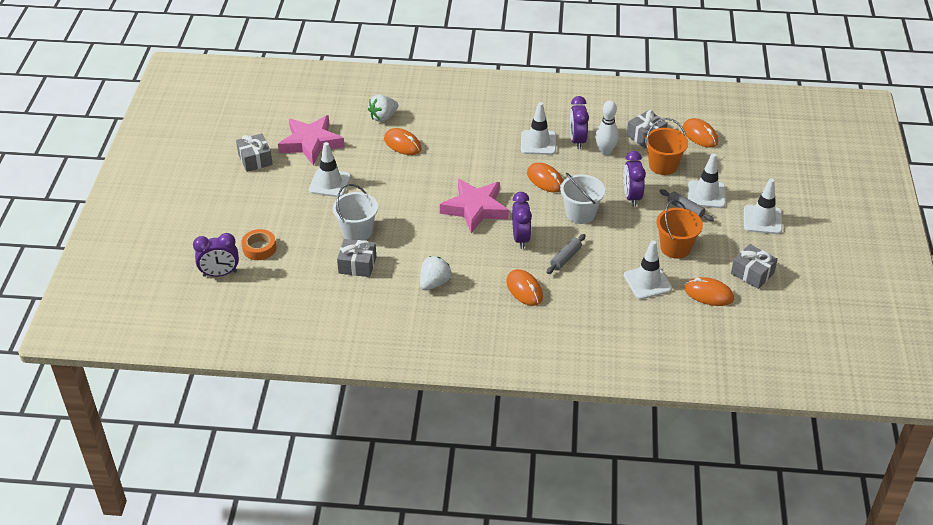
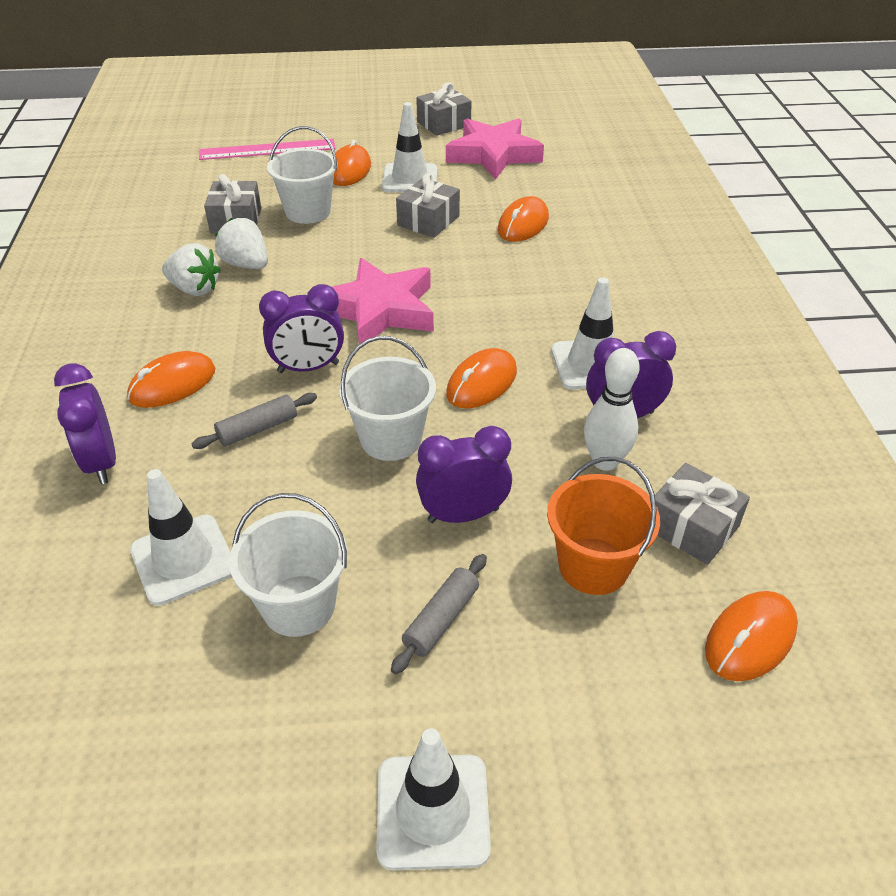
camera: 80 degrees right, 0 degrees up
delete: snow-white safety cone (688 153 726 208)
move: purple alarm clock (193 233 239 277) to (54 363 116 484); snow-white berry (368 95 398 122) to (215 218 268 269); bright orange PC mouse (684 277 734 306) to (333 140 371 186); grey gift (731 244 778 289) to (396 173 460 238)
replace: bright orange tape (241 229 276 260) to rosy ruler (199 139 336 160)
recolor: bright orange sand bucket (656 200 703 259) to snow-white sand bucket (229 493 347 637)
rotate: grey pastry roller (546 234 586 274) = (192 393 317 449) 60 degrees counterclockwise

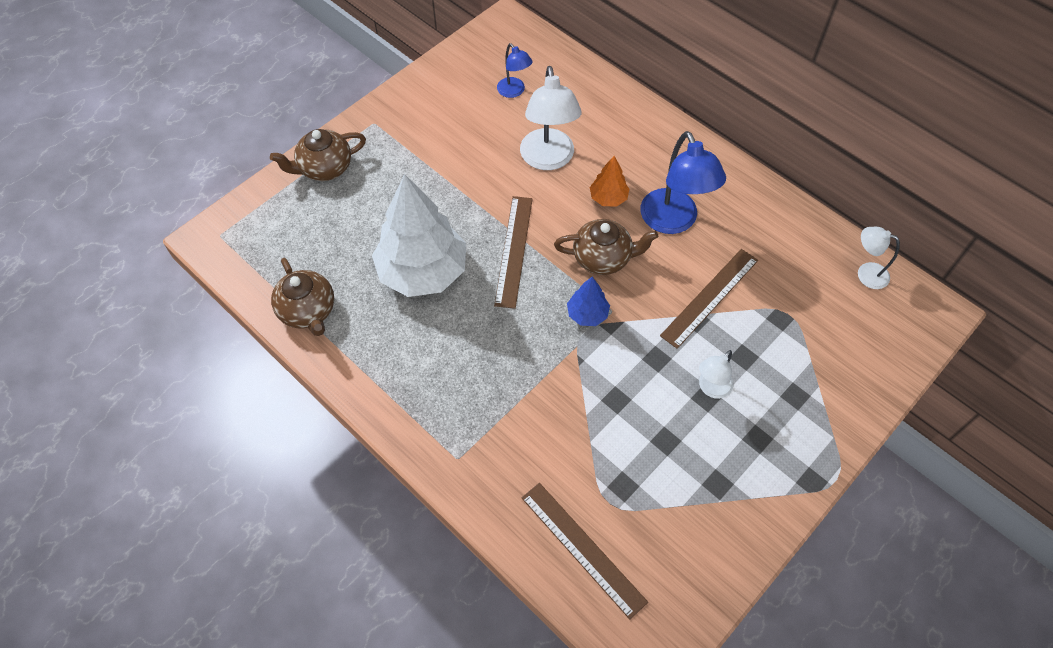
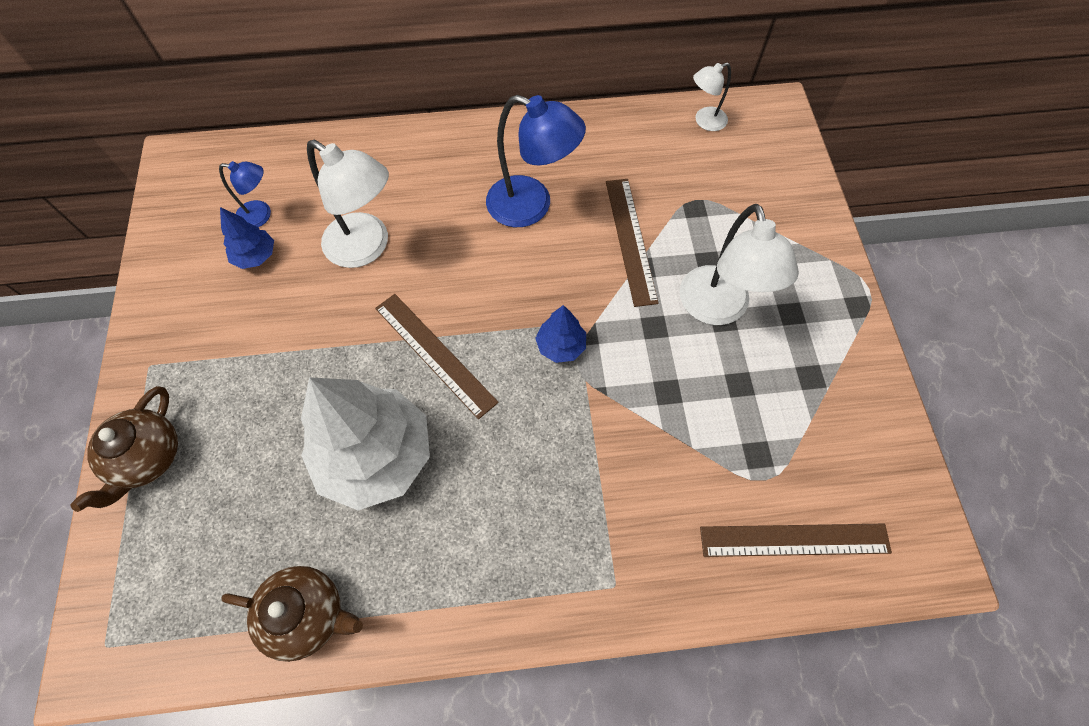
camera: 50 degrees left, 5 degrees up
delete: brown teapot (554 219 658 275); bright orange tree (590 156 629 207)
insert: blue tree (220 207 274 269)
resize: snow-white lamp (699 350 733 399) = (680 204 799 325) x1.86

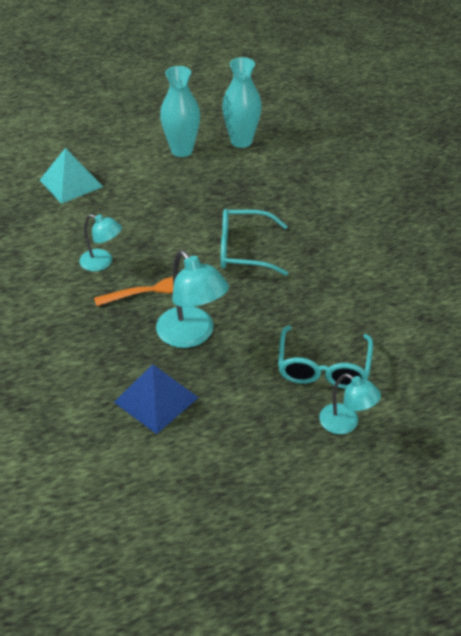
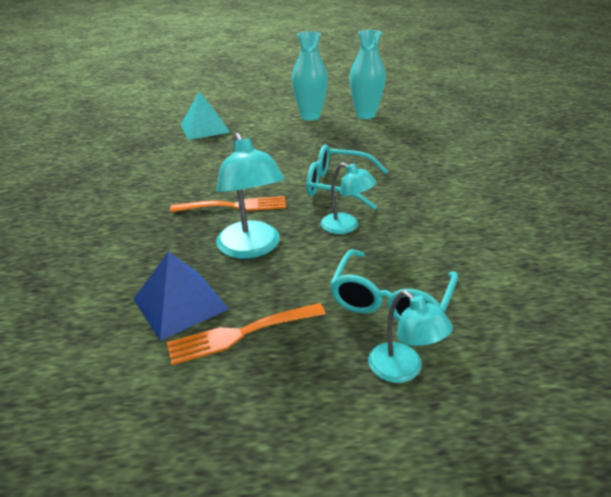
camera: 15 degrees right, 10 degrees down
insert: bright orange fork (167 303 326 365)
move: aqua lamp (79 214 122 271) to (321 163 377 234)

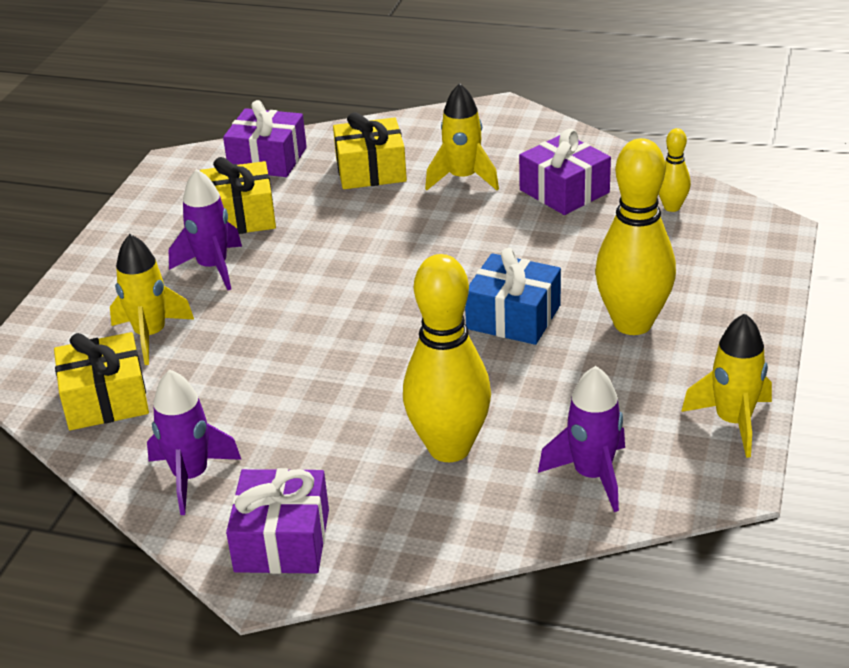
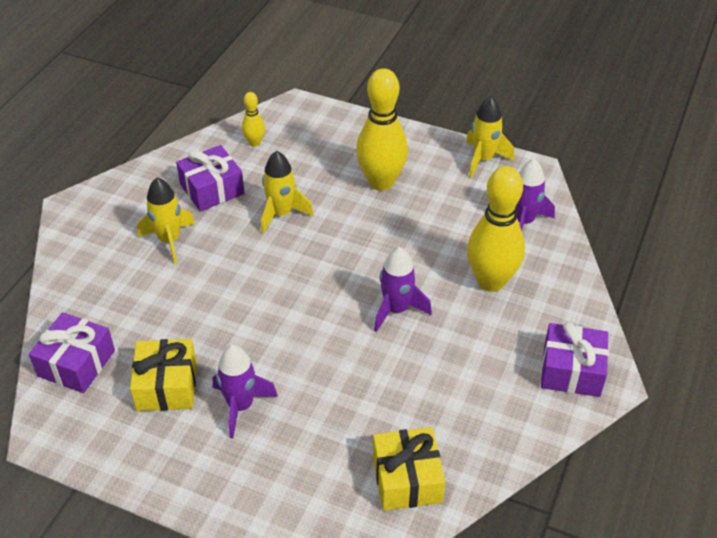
camera: 85 degrees left, 10 degrees up
delete: bright yellow gift (333 112 407 189); blue gift (465 248 561 345)
move: bright yellow toy rocket (110 234 194 365) to (261 151 314 233); purple toy rocket (147 369 242 515) to (374 247 432 332)

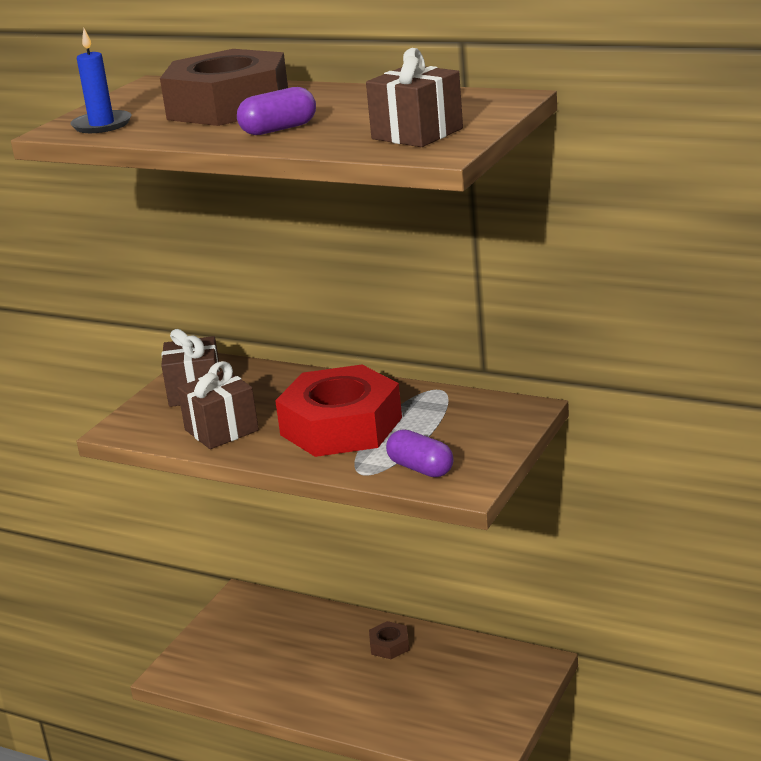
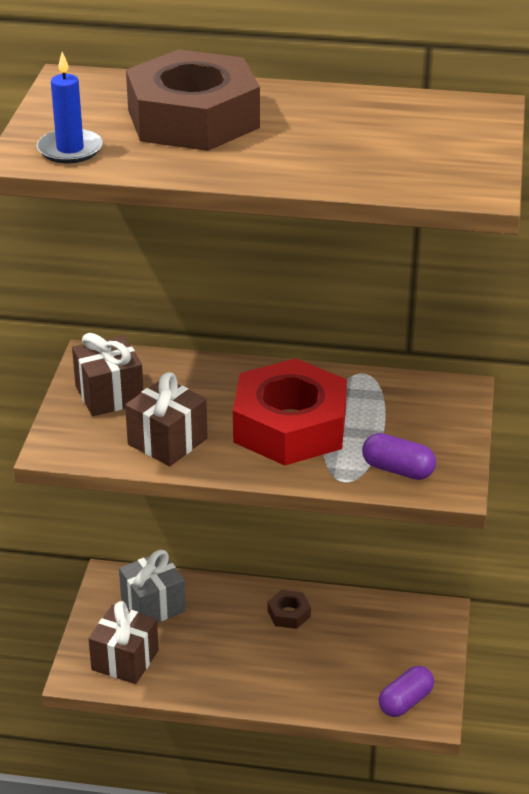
camera: 20 degrees left, 10 degrees up
insert: grey gift (119 550 186 623)
move: purple pill shape (237 87 316 135) to (379 666 434 717); brown gift (366 48 463 147) to (88 601 159 684)

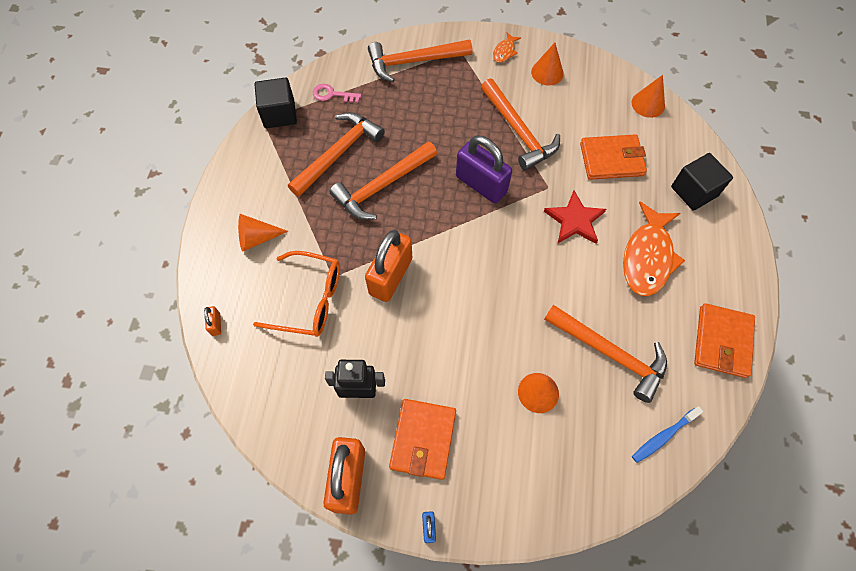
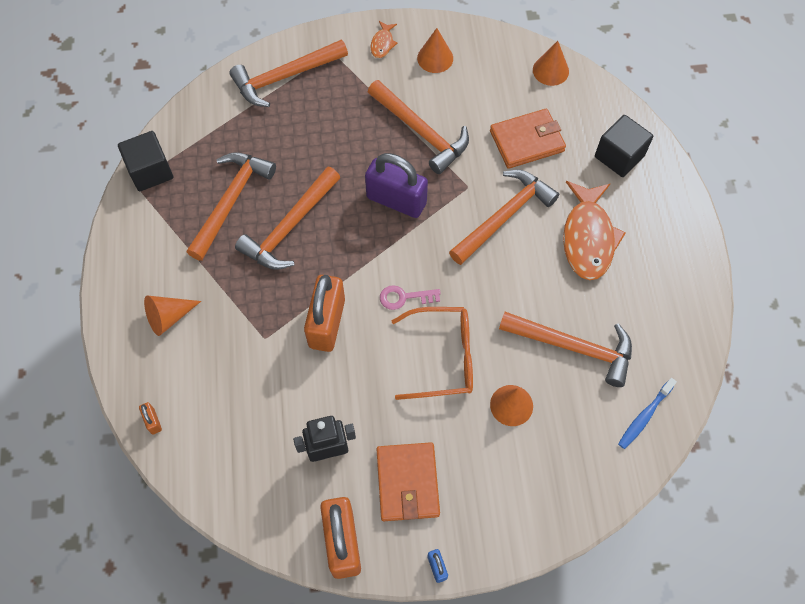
camera: 15 degrees left, 0 degrees up
delete: bright orange wallet (694 303 755 378)
move: bright orange eyeglasses (253 251 340 337) to (392 307 473 400); rosy latchkey (313 84 361 103) to (380 285 441 310)
replace: crimson star shape (544 190 606 244) to bright orange carpenter's hammer (449 170 559 265)

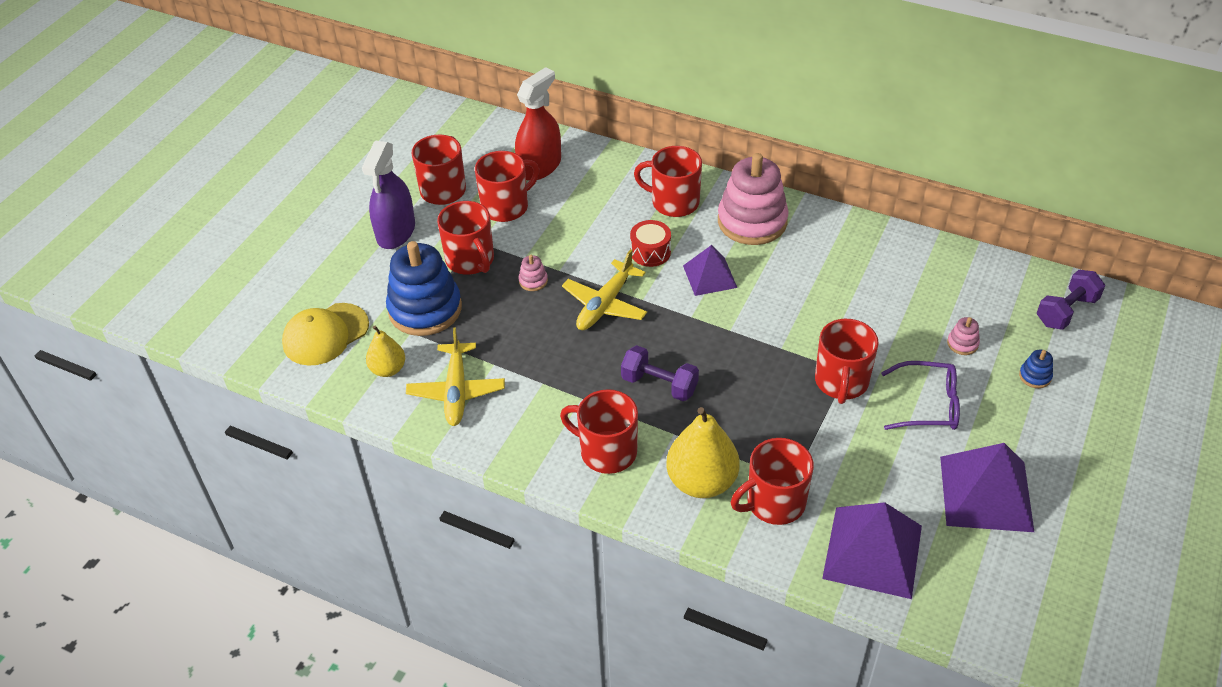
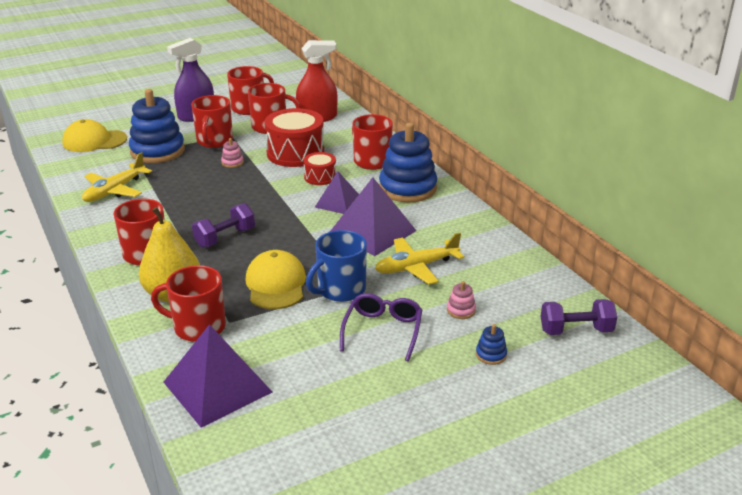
camera: 35 degrees right, 15 degrees down
delete: bright yellow pear (366 325 405 377)
insert: bright yellow peaked cap (245 250 306 309); crimson drum (264 108 324 167)
move: bright yellow plane (562 249 647 330) to (375 233 464 285); purple solid pyramid (940 443 1034 532) to (330 177 416 256)
recolor: rosy stacking toy (718 153 789 245) to blue stacking toy (379 123 437 202); crimson coffee mug (815 319 879 404) to blue coffee mug (306 230 367 302)
rotate: purple free weight (621 345 699 401) = (192 203 255 248) 75 degrees clockwise; purple eyeglasses (881 361 960 430) = (340 293 422 361) 120 degrees counterclockwise

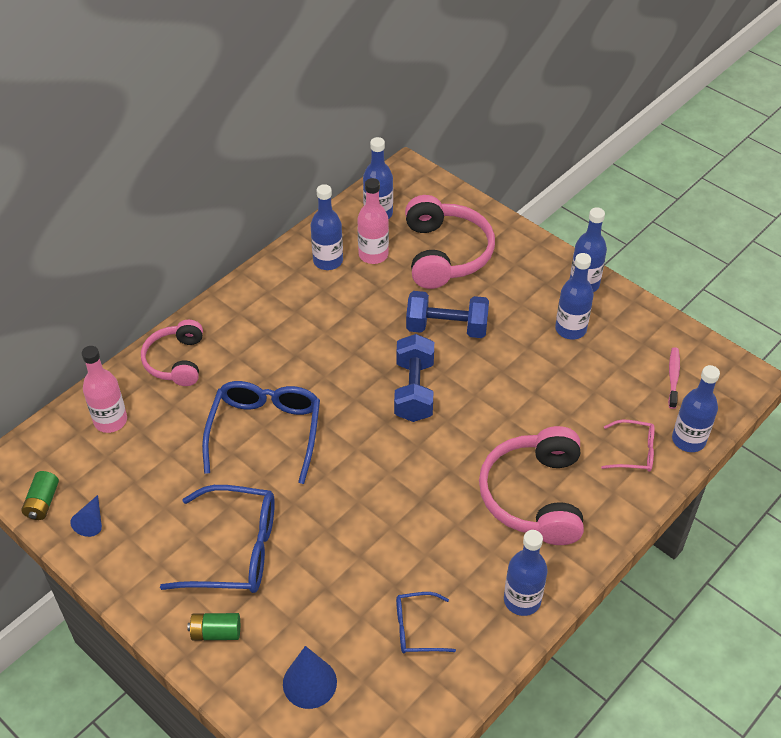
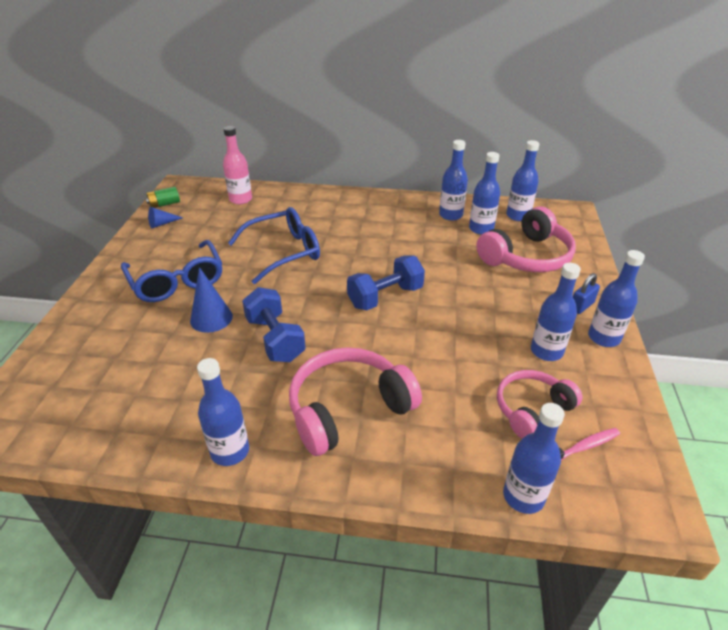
camera: 55 degrees right, 10 degrees down
delete: leaf-green AA battery (187 613 240 641); blue eyeglasses (396 592 456 654); rosy eyeglasses (601 420 655 472)
insert: blue lock (573 273 600 314)
move: rosy headset (141 320 203 386) to (497 370 583 439); blue cone (283 646 337 709) to (190 267 233 333); blue free weight (406 291 489 338) to (242 287 306 362)
recolor: rosy bottle (357 178 389 264) to blue bottle (469 152 500 235)

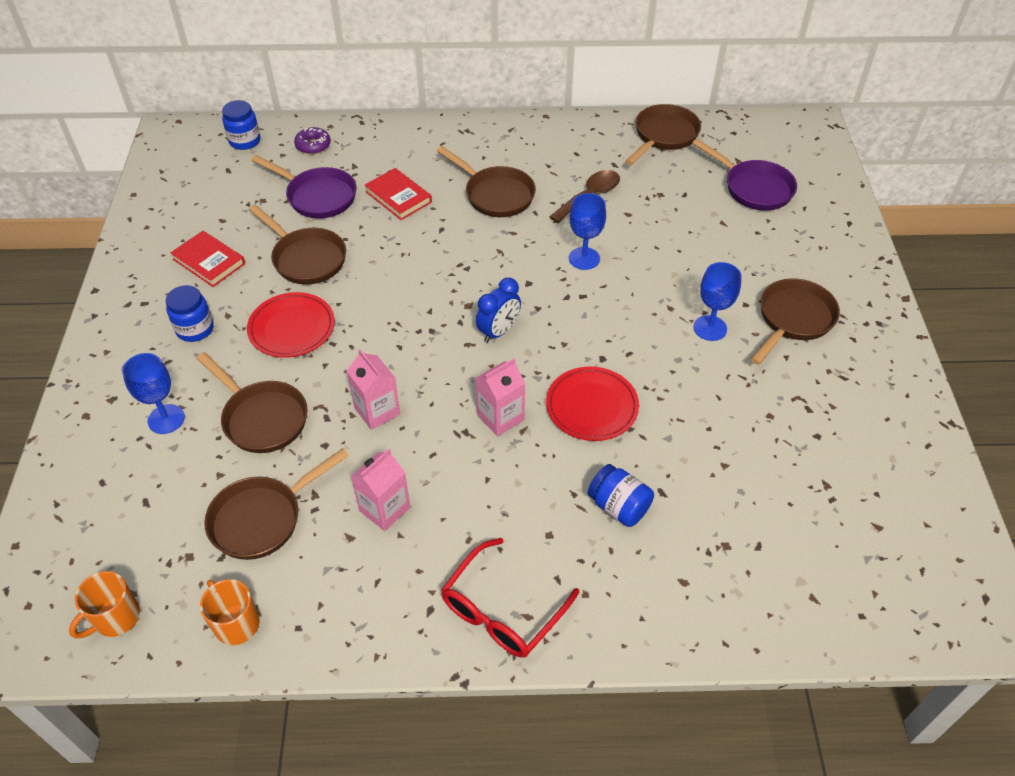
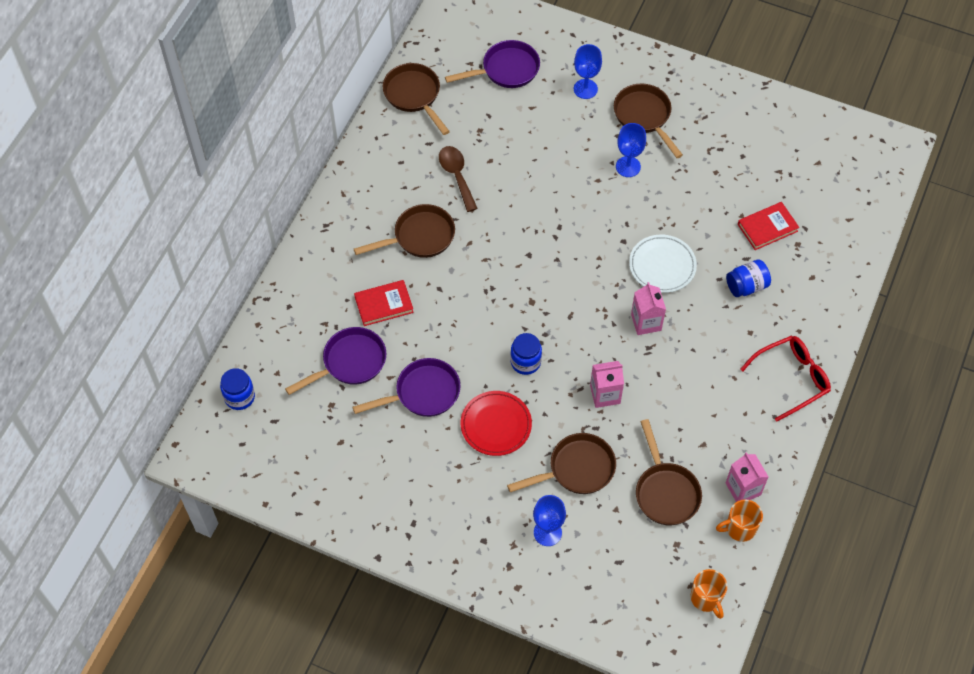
camera: 65 degrees left, 10 degrees up
delete: purple donut (294 127 331 154); blue alarm clock (476 278 521 343)
move: blue preserve jar (166 285 214 342) to (510 333 542 375); crimson hardcover (170 231 245 287) to (738 202 799 250); rosy milk carton (351 449 410 531) to (726 452 768 502); blue goblet (569 193 606 270) to (574 44 602 99)
recolor: brown pan (249 205 346 284) to purple pan (353 358 460 417); crimson dinner plate (546 366 639 441) to snow-white dinner plate (629 235 697 293)
rotate: crimson eyeglasses (441 538 580 658) = (740 336 831 422) 90 degrees counterclockwise

